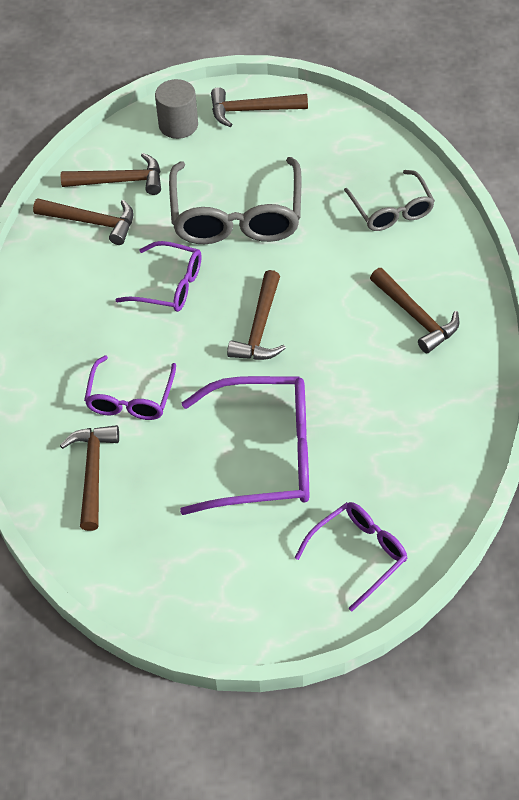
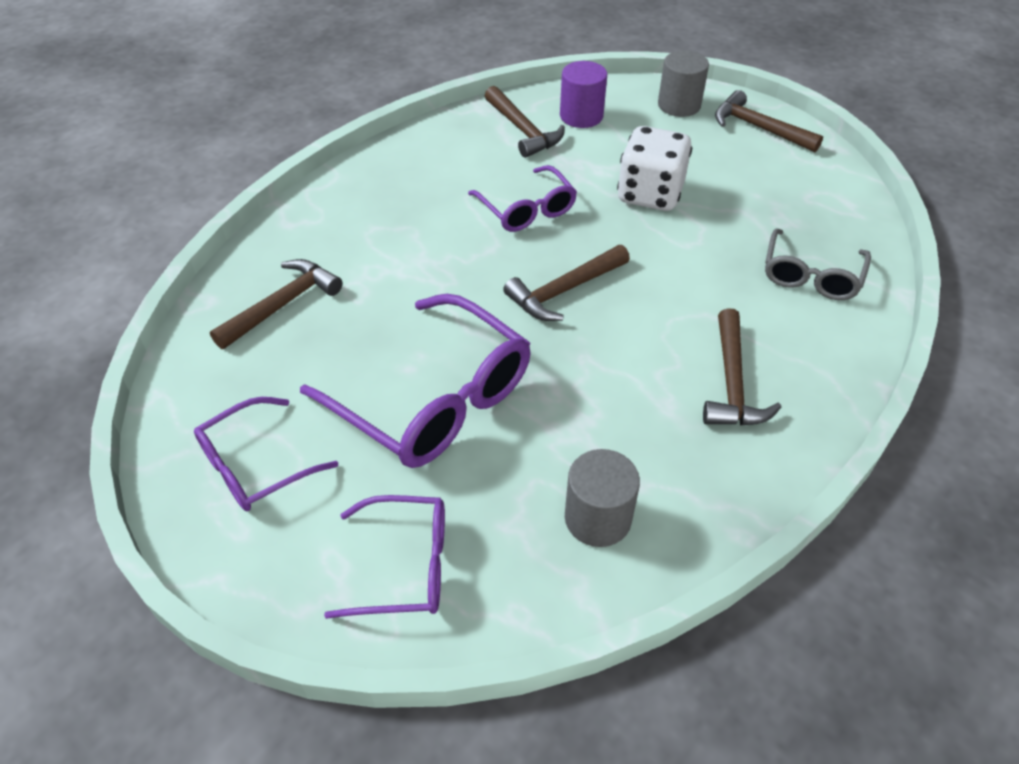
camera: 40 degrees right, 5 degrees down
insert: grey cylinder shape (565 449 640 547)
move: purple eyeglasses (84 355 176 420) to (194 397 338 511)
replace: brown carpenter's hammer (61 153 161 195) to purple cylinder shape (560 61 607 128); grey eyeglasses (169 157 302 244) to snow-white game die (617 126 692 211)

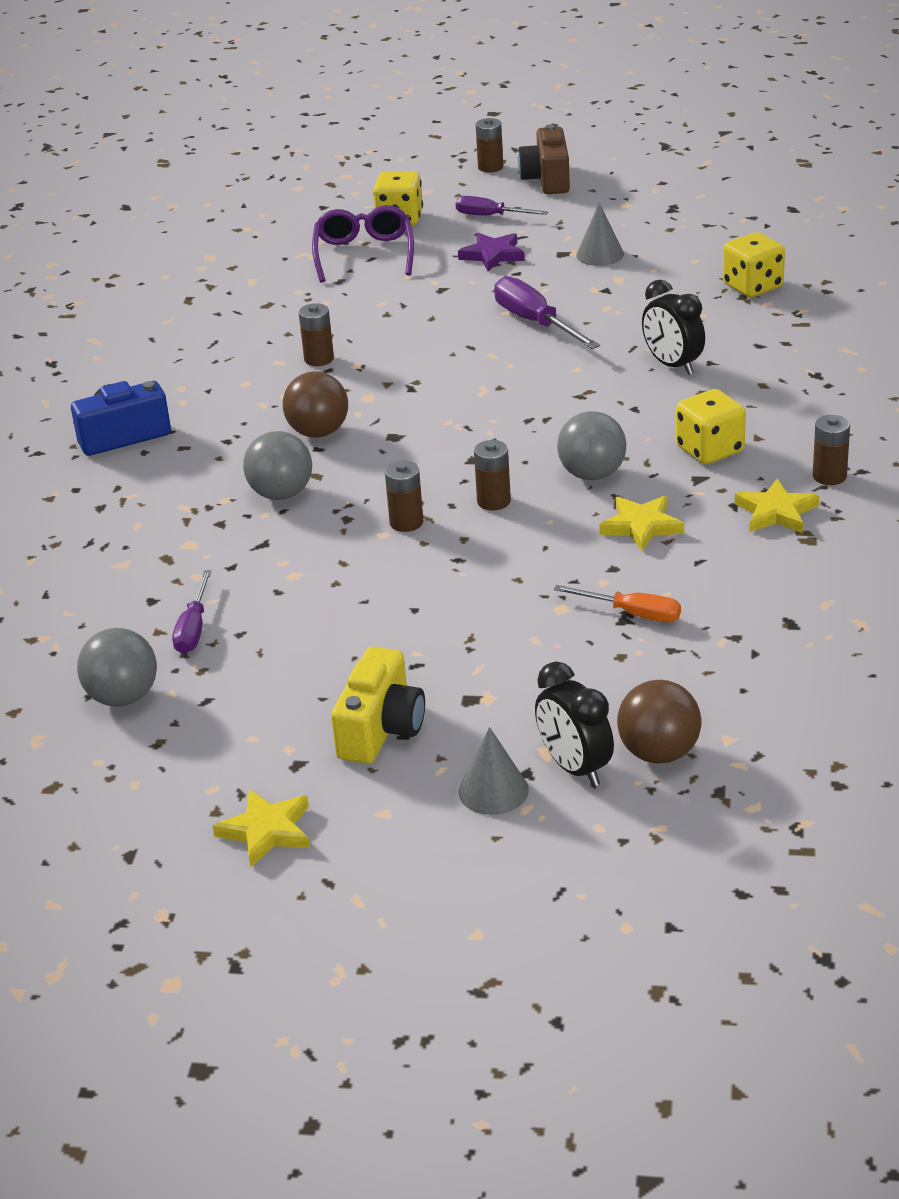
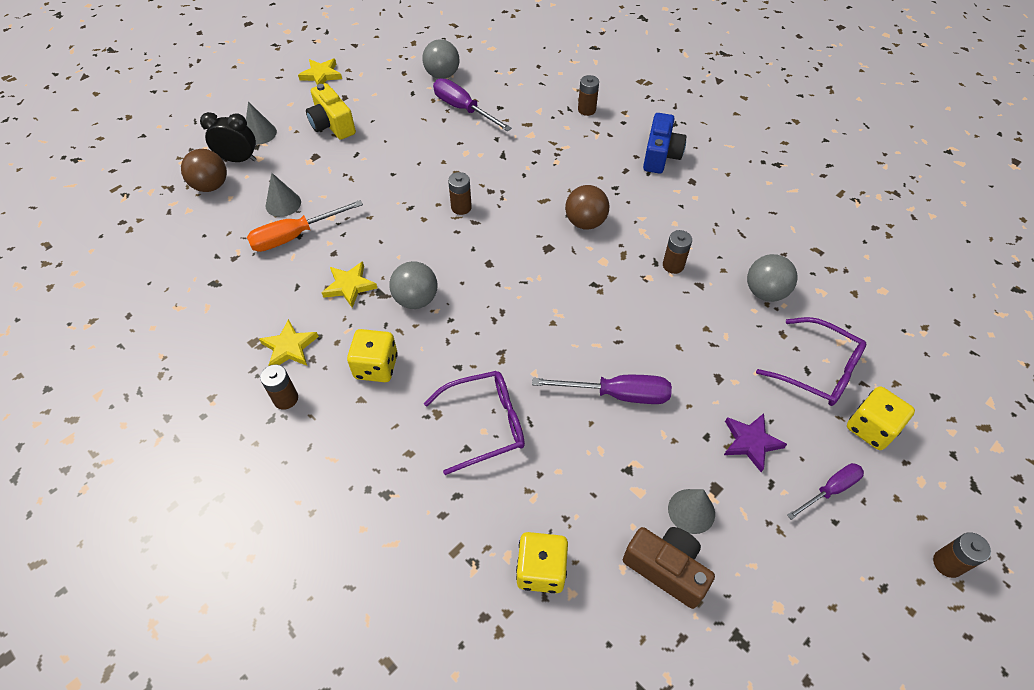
camera: 125 degrees right, 20 degrees up
insert: grey cone (266 173 301 217)
move: grey sphere (243 431 312 500) to (747 254 798 302); brown AA battery (474 440 511 510) to (578 75 599 116); brown compact camera (518 124 570 194) to (623 527 715 609)
replace: black alarm clock (642 280 705 375) to purple eyeglasses (424 371 525 475)
resize: purple screwdriver (172 570 212 654) = (433 78 512 131) x1.54; bright orange screwdriver (554 585 681 622) = (247 200 363 252) x1.54

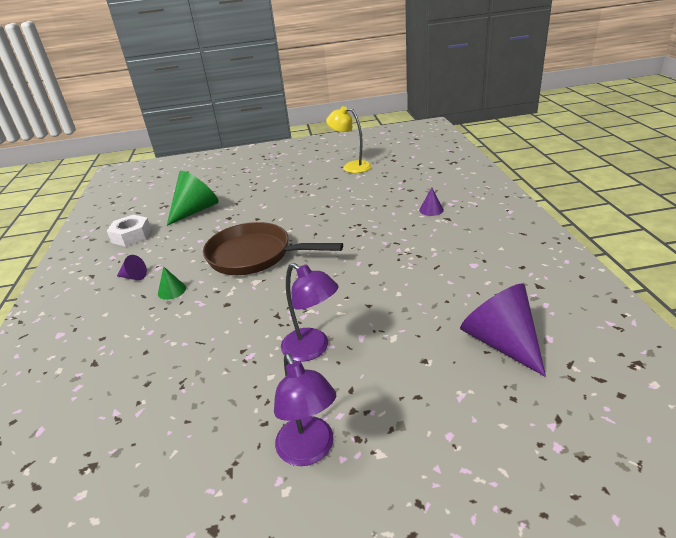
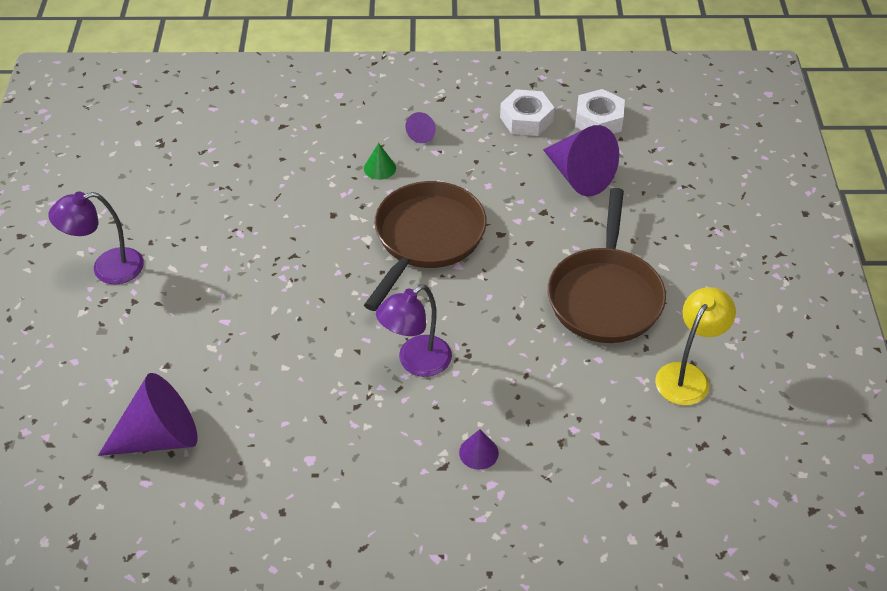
camera: 95 degrees right, 15 degrees up
insert: brown pan (548 188 666 343); snow-white hexagon nut (575 89 625 134)
move: purple lamp (281 263 339 362) to (376 285 452 377)
recolor: leaf-green cone (167 171 219 226) to purple cone (543 125 619 196)

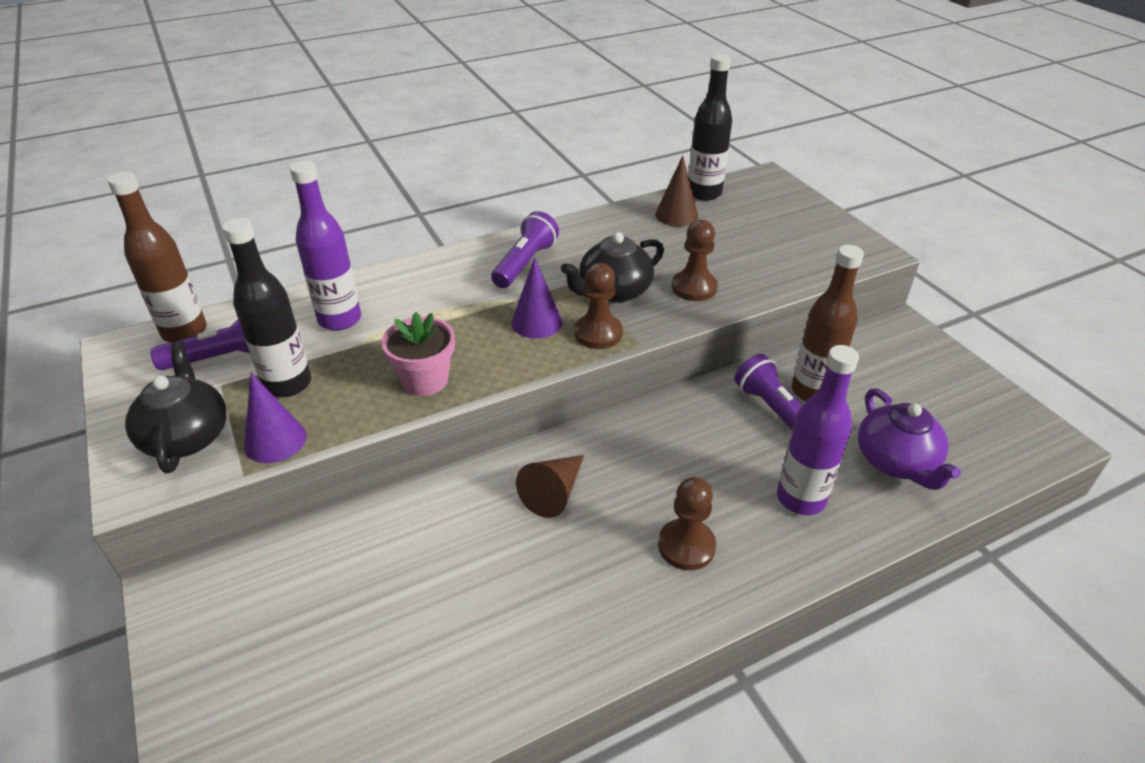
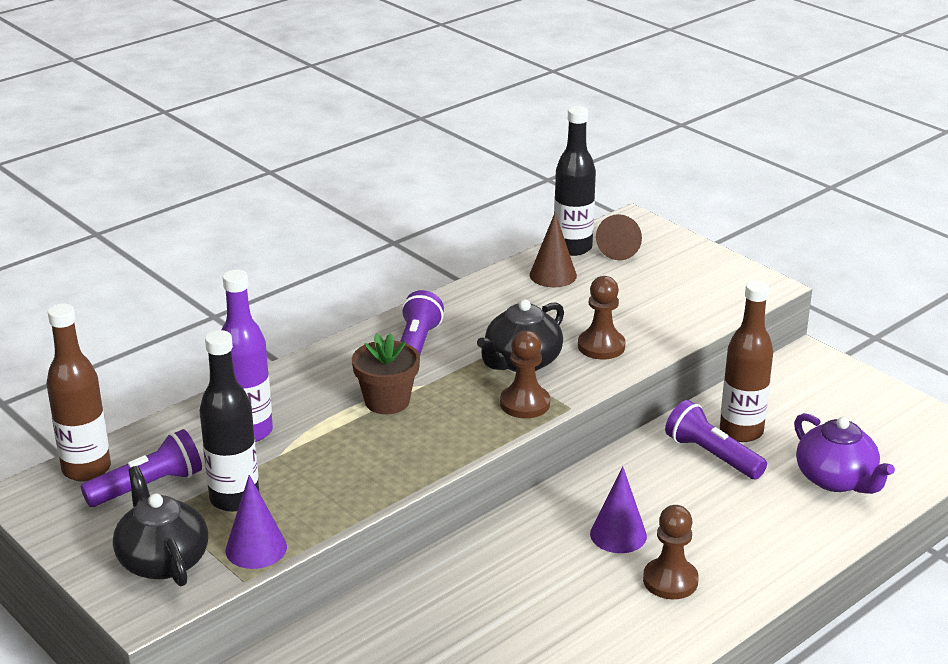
camera: 15 degrees left, 10 degrees down
delete: rosy plant pot (381 312 455 396); purple bottle (777 345 859 515)
insert: brown plant pot (352 333 420 414)
move: purple cone (512 257 562 339) to (590 466 647 553); brown cone (516 455 584 518) to (596 214 642 260)

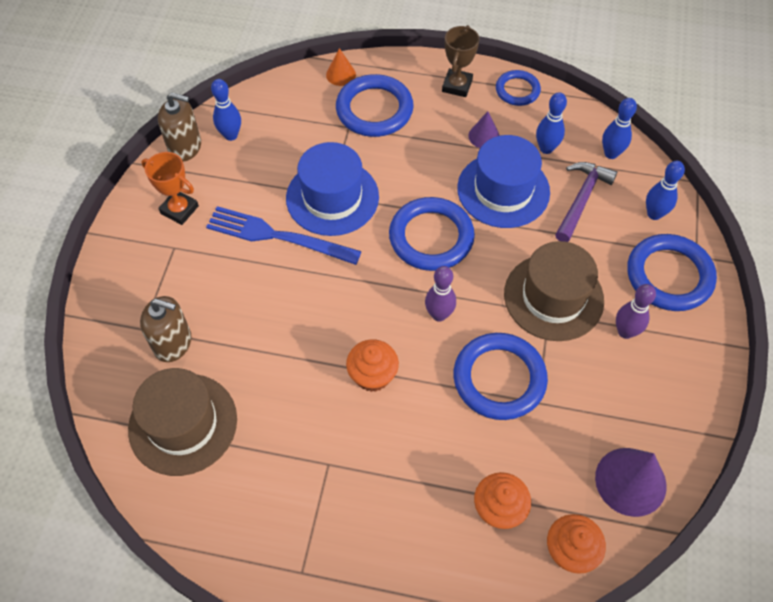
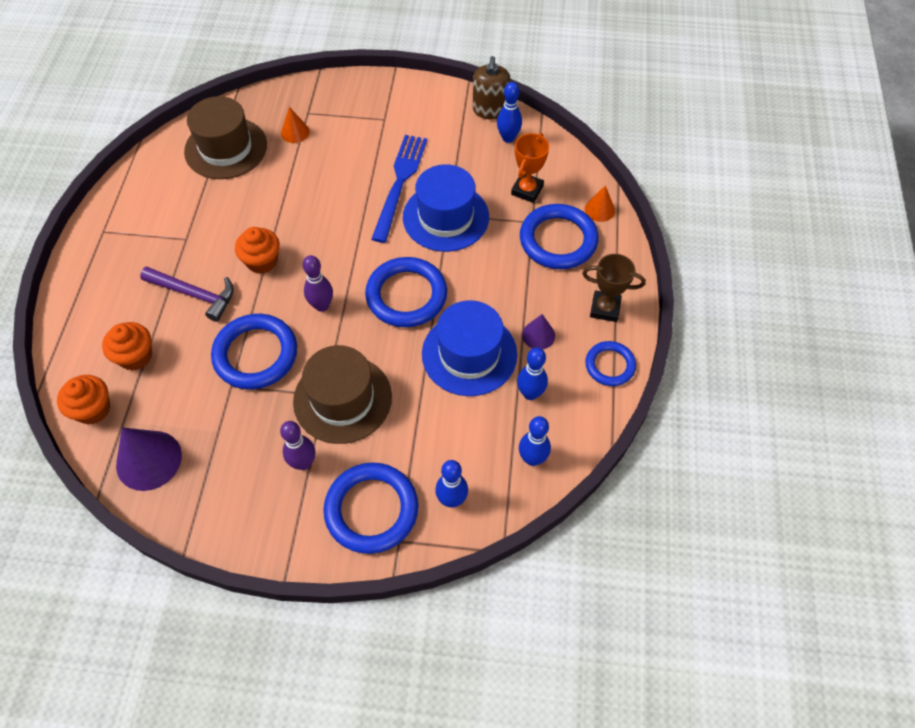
camera: 85 degrees right, 0 degrees up
move: bright orange prize cup (141 152 199 225) to (511 133 549 203); purple carpenter's hammer (555 162 617 242) to (140 267 234 322)
replace: brown pump bottle (140 296 191 362) to bright orange cone (281 107 310 143)

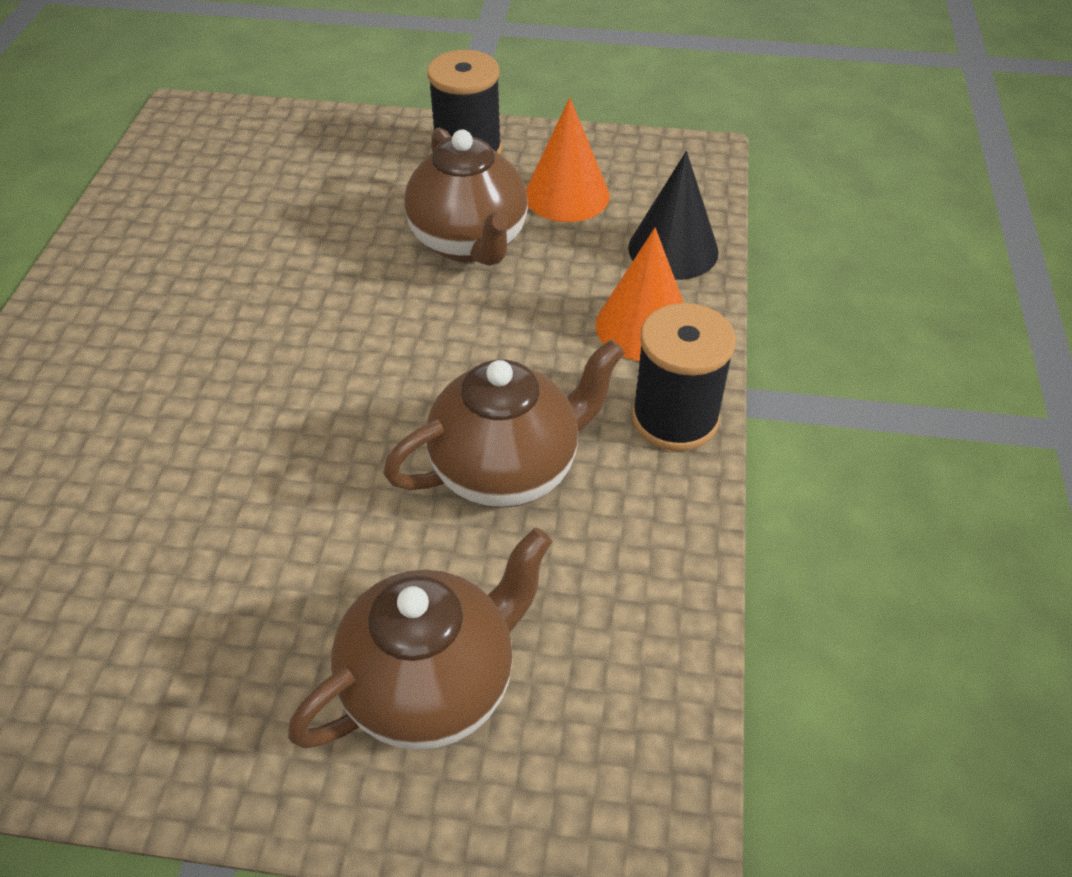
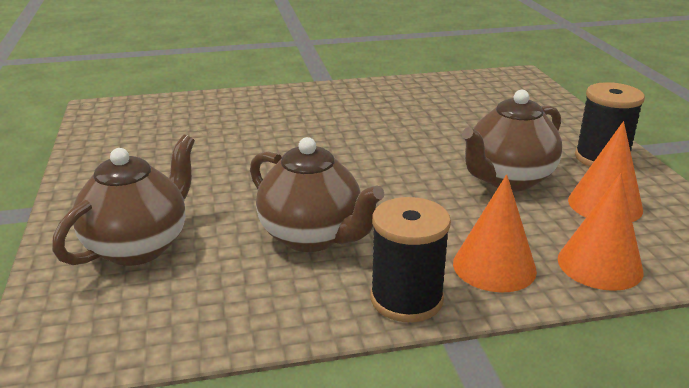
camera: 70 degrees right, 20 degrees down
recolor: black cone (628 151 719 280) to bright orange cone (558 173 644 291)
rotate: brown teapot (288 528 552 750) = (52 135 195 266) 90 degrees counterclockwise

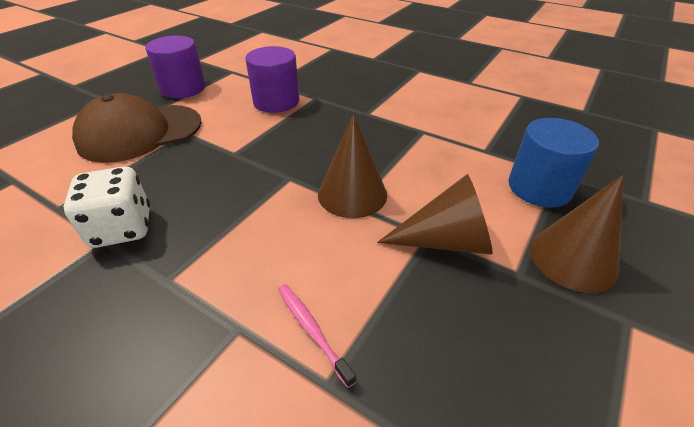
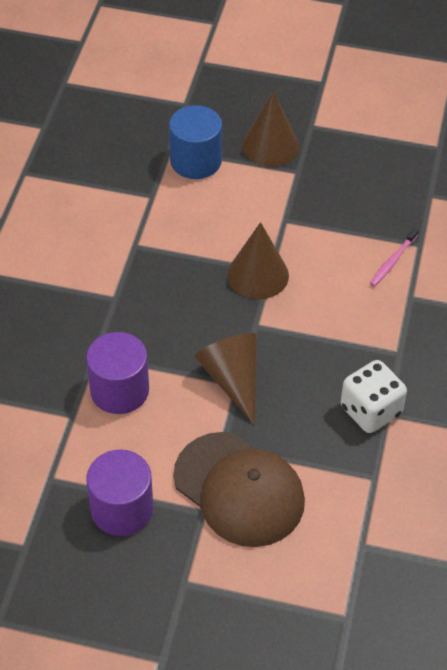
camera: 110 degrees left, 10 degrees up
move: brown cone (377 174 493 255) to (195 333 257 425)

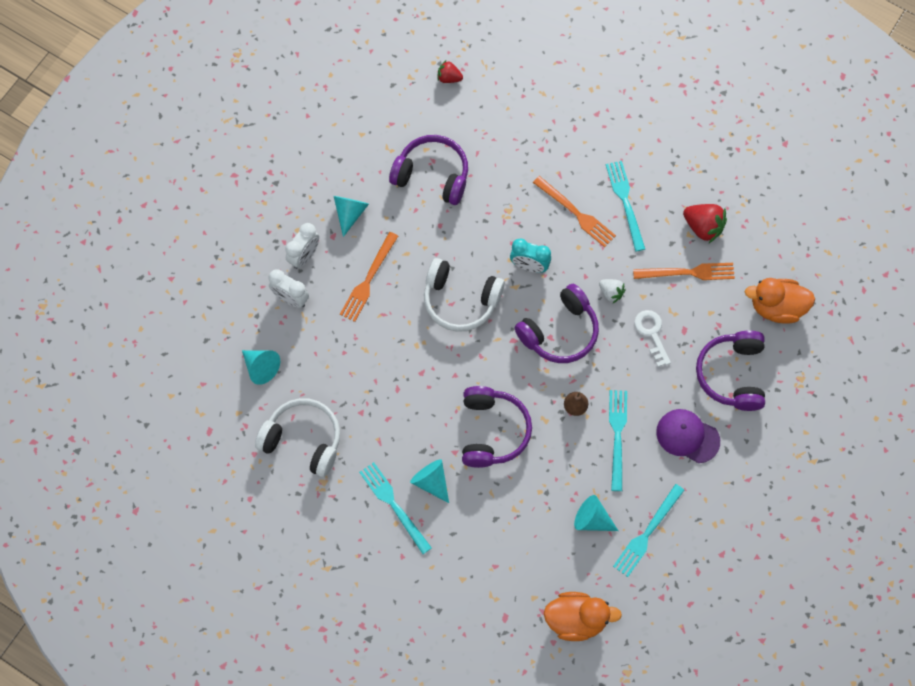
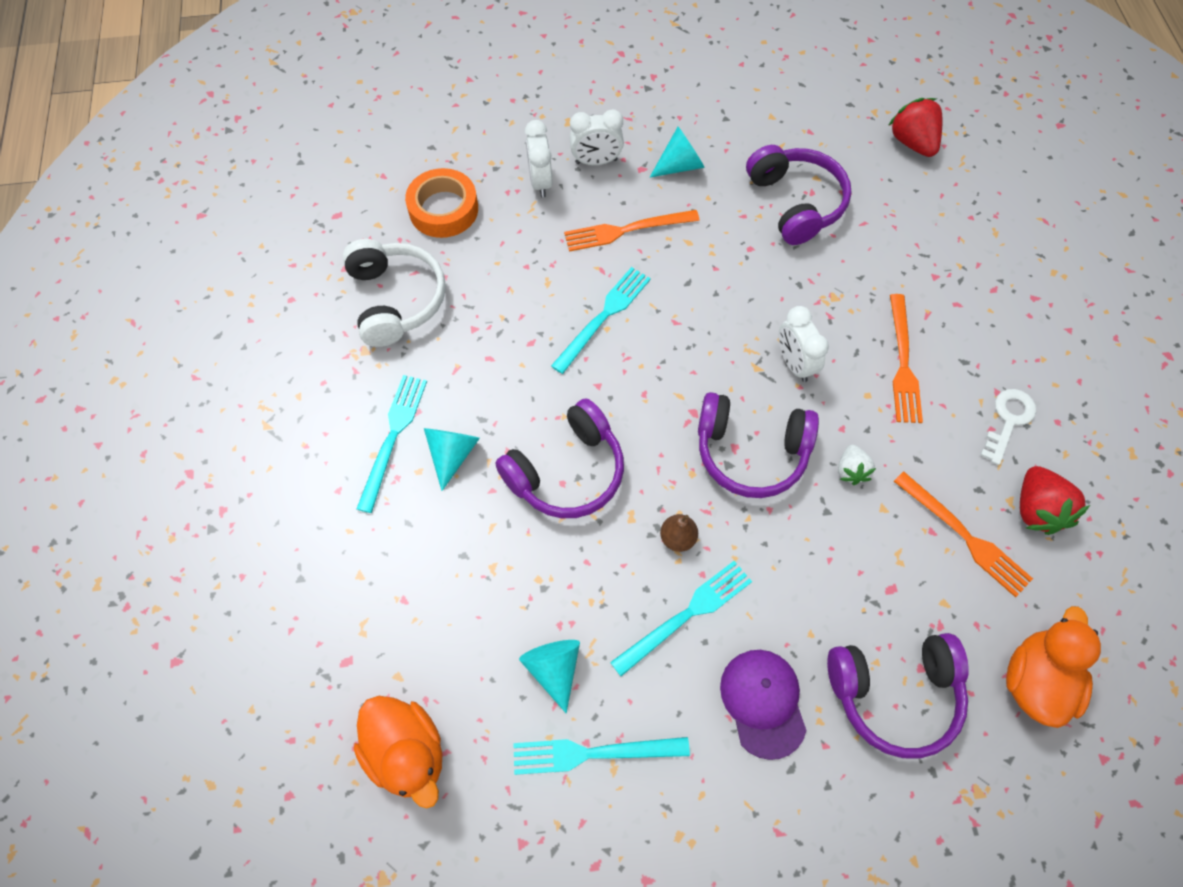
camera: 50 degrees right, 5 degrees down
delete: snow-white headset (424 258 505 332)
move: aqua fork (606 161 645 251) to (551 267 651 374); snow-white latchkey (634 310 671 367) to (980 389 1036 465)
replace: aqua cone (242 350 280 385) to bright orange tape (405 168 478 238)
recolor: aqua alarm clock (510 238 551 273) to snow-white alarm clock (779 306 829 382)
rotate: purple headset (696 330 765 411) = (827 633 969 759) 150 degrees counterclockwise; bright orange duck (745 278 815 324) = (1006 606 1101 728) 60 degrees clockwise
resize: crimson berry (438 60 463 83) = (888 98 942 157) x1.64

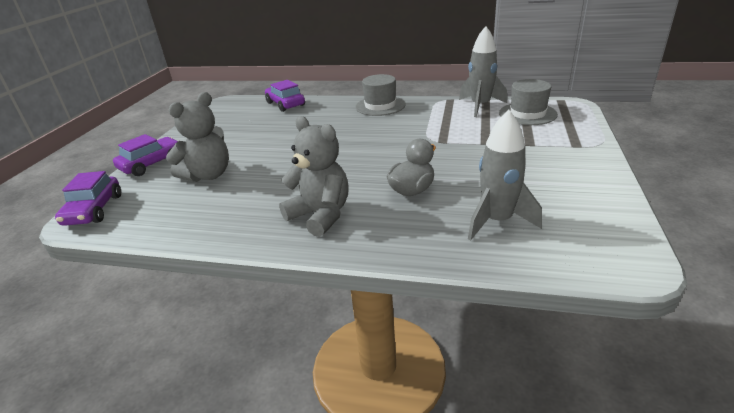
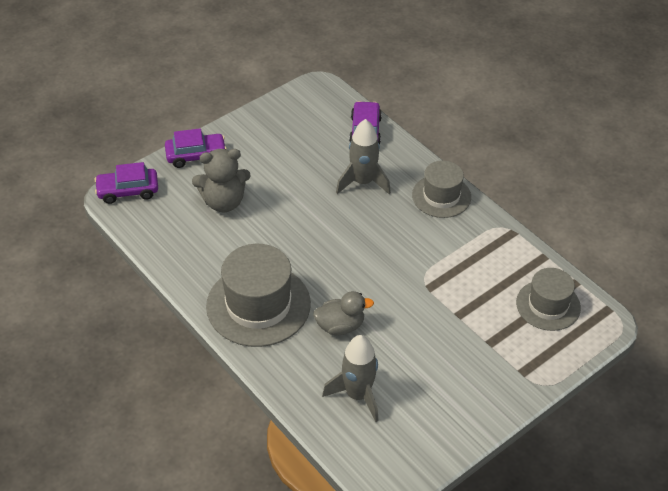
camera: 35 degrees right, 15 degrees up
move: grey toy rocket (459 26 507 117) to (336 119 391 194)
replace: grey stuffed bear (279 116 349 237) to grey hat (206 244 311 347)
rotate: purple toy car (55 171 121 226) = (94 162 158 204) 45 degrees clockwise

